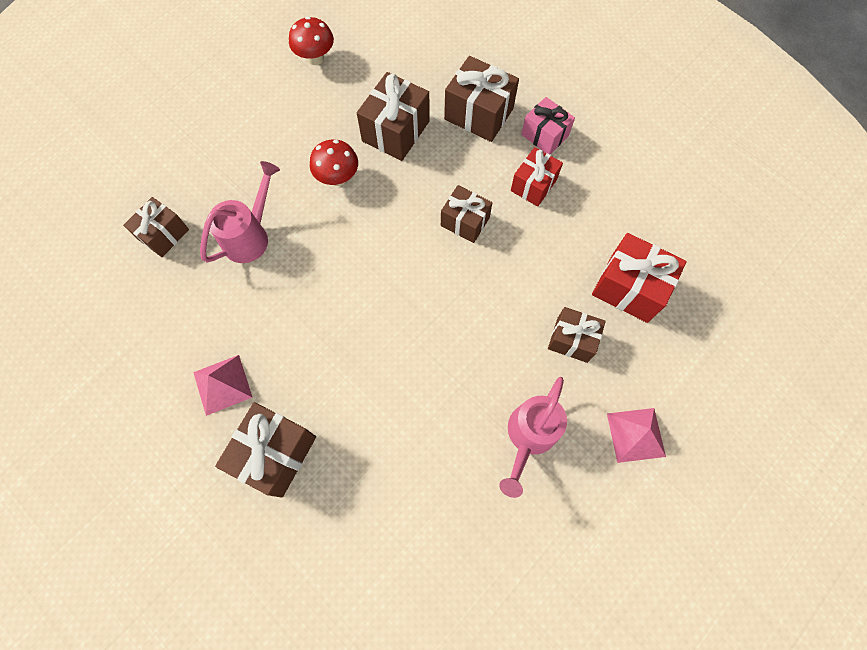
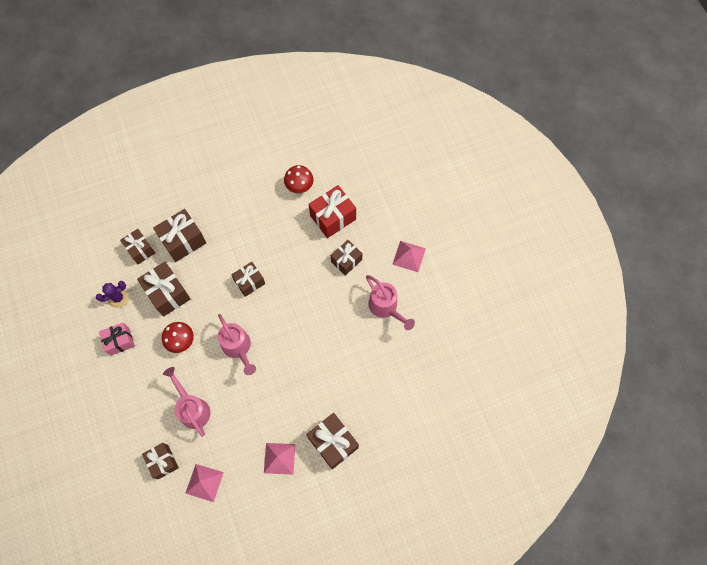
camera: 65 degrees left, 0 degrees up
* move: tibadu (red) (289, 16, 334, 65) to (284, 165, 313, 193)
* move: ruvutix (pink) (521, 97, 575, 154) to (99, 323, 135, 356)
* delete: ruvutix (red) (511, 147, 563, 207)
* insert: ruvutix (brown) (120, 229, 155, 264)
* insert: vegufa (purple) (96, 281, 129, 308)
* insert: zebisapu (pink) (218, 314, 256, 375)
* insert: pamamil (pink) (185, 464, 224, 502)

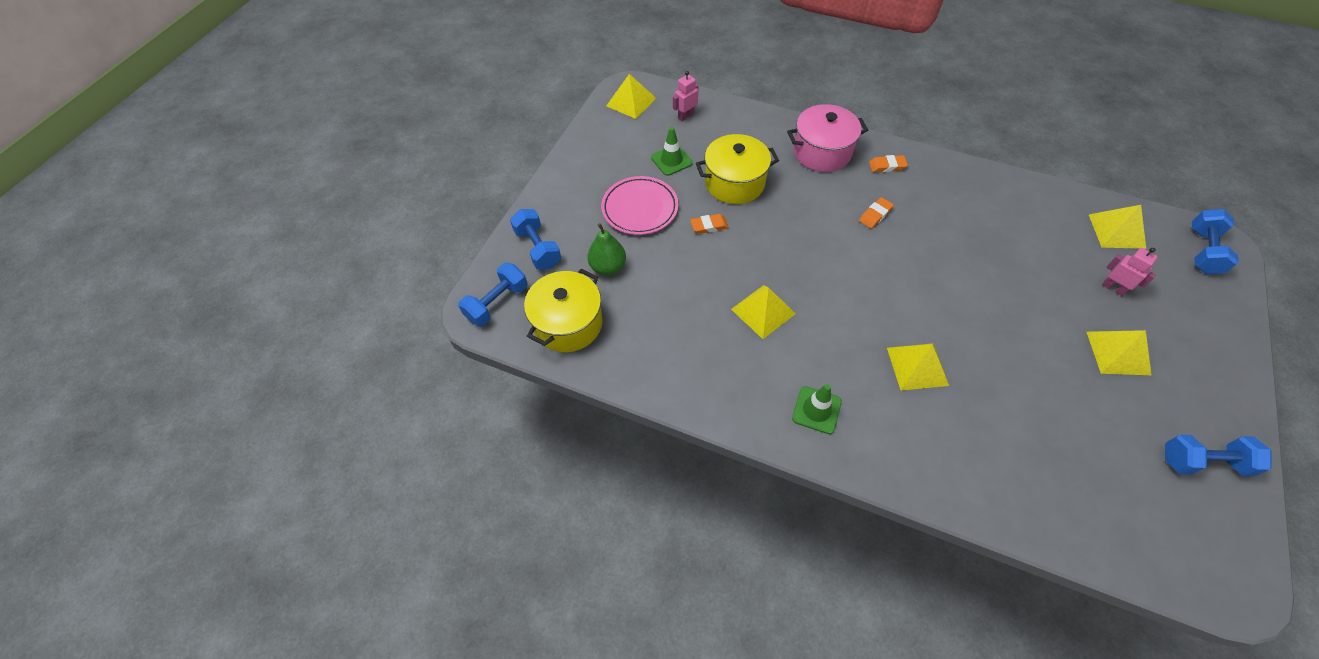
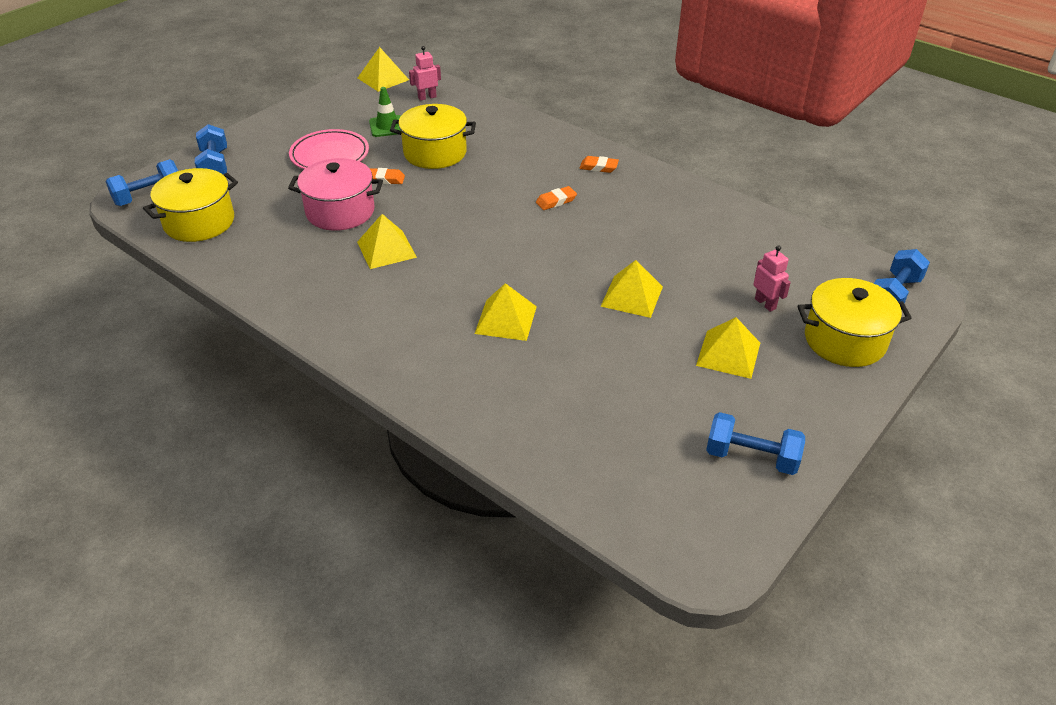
camera: 15 degrees right, 15 degrees down
* move: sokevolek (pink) (787, 104, 868, 172) to (288, 158, 383, 231)
* move: pamamil (yellow) (1088, 205, 1146, 249) to (601, 260, 663, 318)
* delete: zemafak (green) (587, 223, 626, 275)
* delete: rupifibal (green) (792, 384, 842, 434)
* insert: sokevolek (yellow) (798, 278, 912, 367)

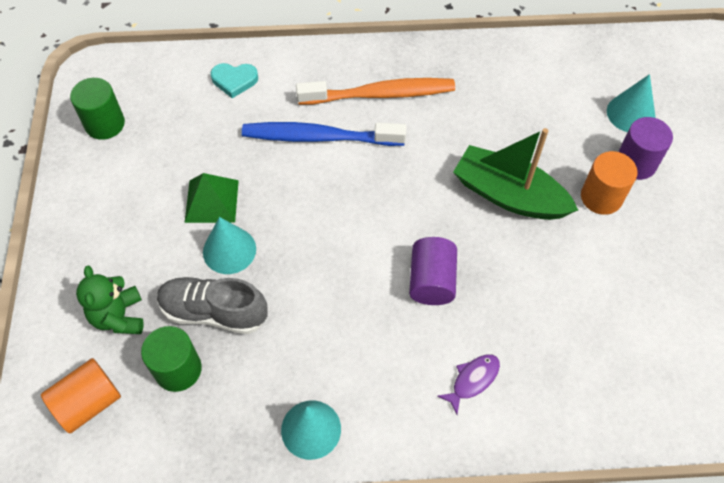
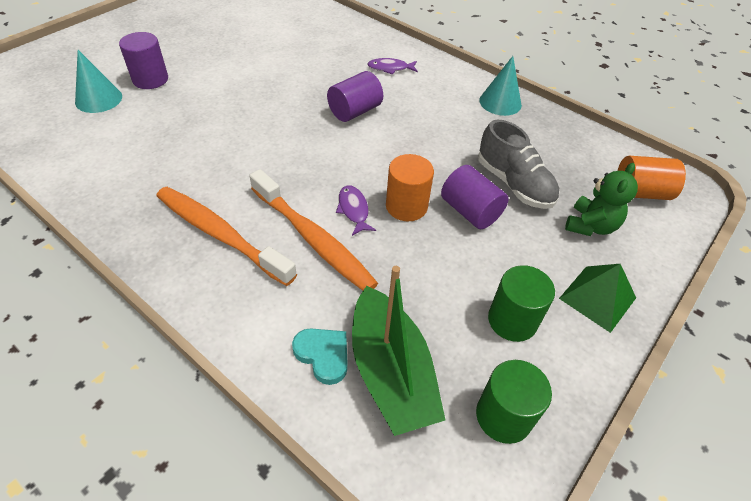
camera: 140 degrees left, 10 degrees down
* recolor: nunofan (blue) (242, 122, 407, 146) to nunofan (orange) (249, 169, 378, 291)
* move: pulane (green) (453, 128, 578, 220) to (352, 266, 445, 436)
* move: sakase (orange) (581, 151, 638, 215) to (386, 154, 434, 221)
* move: pamamil (green) (185, 173, 239, 223) to (559, 264, 636, 333)
* replace: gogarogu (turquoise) (203, 217, 256, 274) to sakase (purple) (441, 165, 509, 229)
* move: sakase (green) (141, 326, 202, 392) to (488, 265, 555, 342)
* insert: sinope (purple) (336, 185, 376, 236)

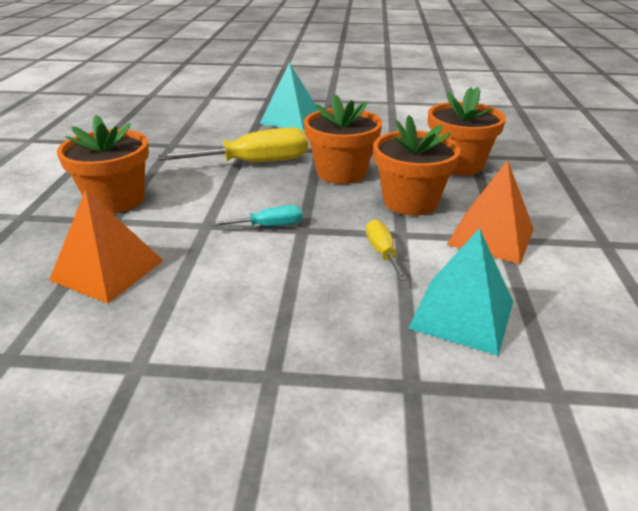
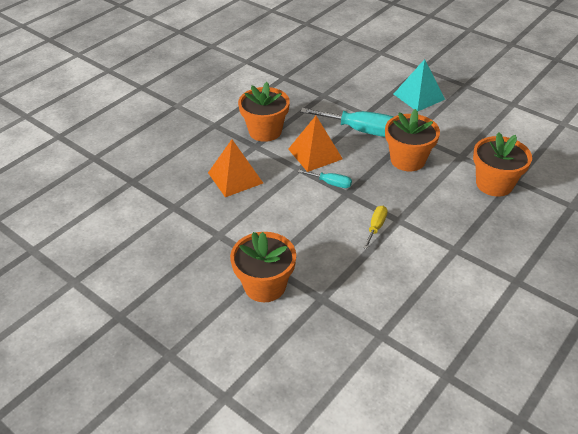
camera: 35 degrees right, 10 degrees up
* move: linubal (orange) (373, 115, 461, 216) to (230, 232, 296, 302)
* recolor: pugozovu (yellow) (159, 127, 308, 162) to pugozovu (turquoise) (300, 108, 393, 137)
* move: pamamil (orange) (447, 160, 534, 264) to (288, 116, 343, 172)
* delete: pamamil (turquoise) (408, 228, 513, 356)

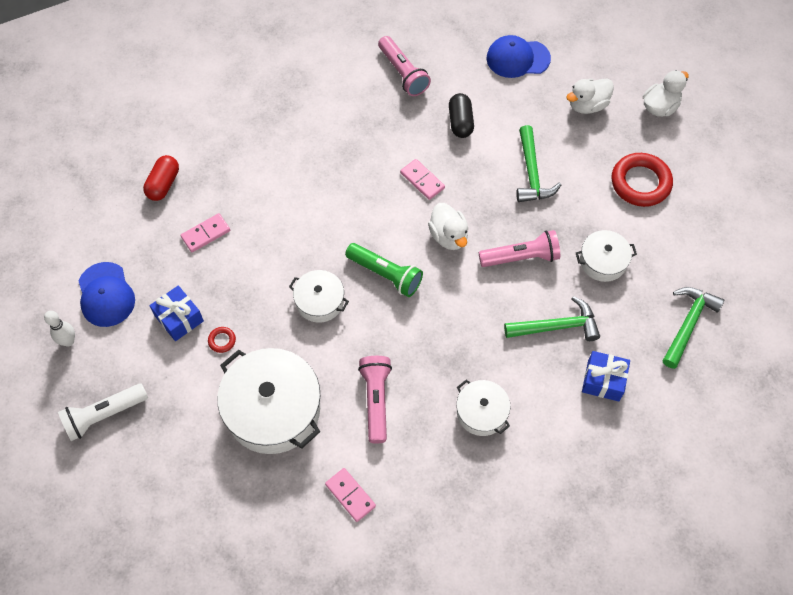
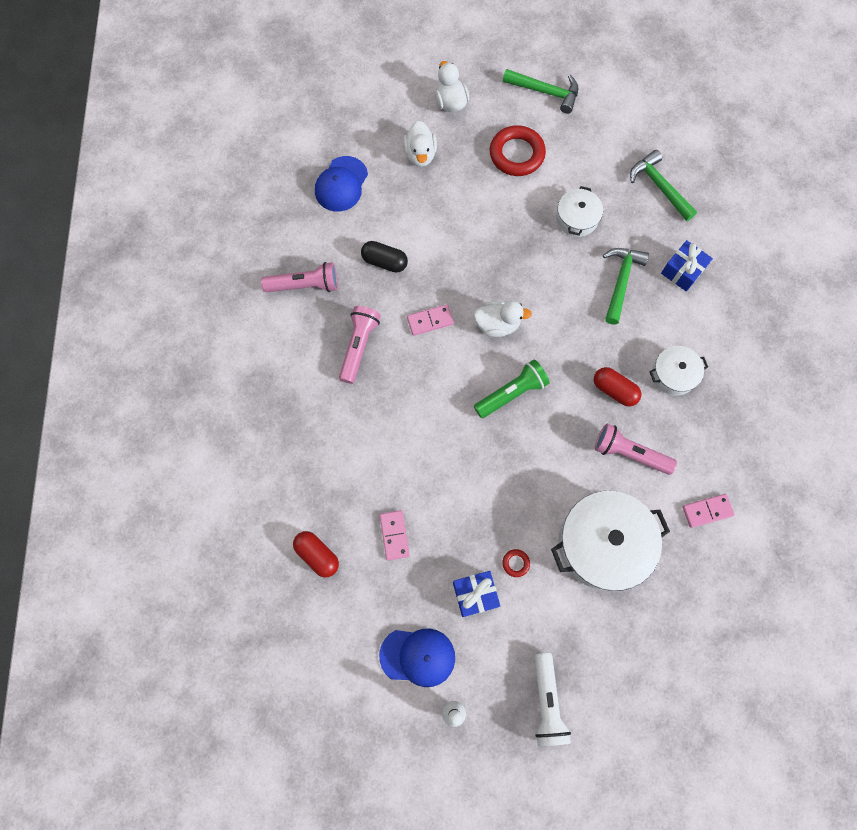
camera: 65 degrees left, 10 degrees up
* move: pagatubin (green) (516, 125, 561, 202) to (503, 69, 578, 114)
* move: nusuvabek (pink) (479, 230, 560, 267) to (339, 306, 381, 384)
* delete: sokevolek (white) (289, 270, 349, 323)
* insert: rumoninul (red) (594, 367, 642, 406)

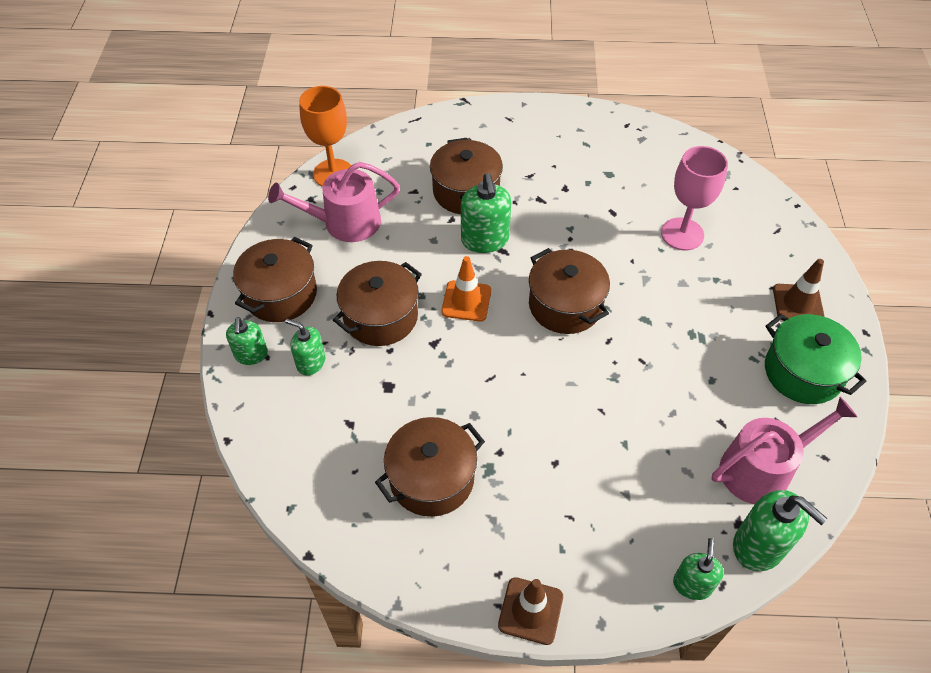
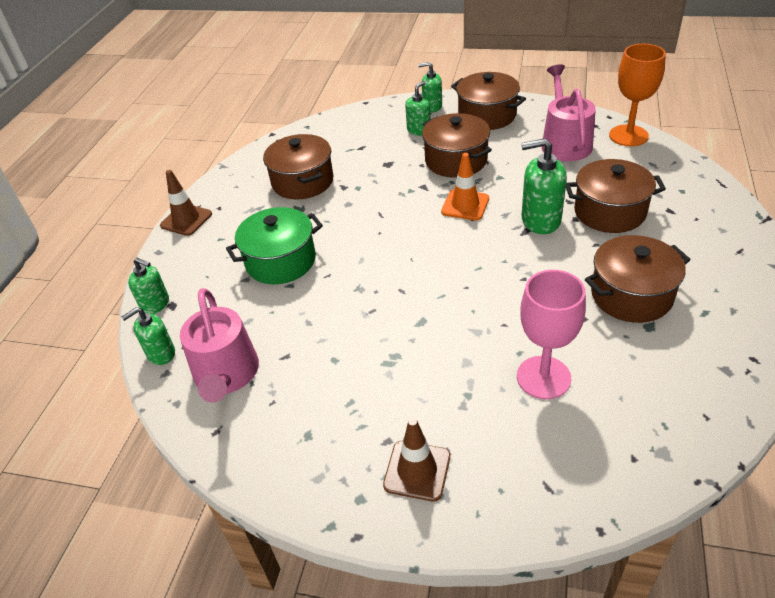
camera: 105 degrees right, 10 degrees down
* move: sokevolek (brown) (529, 248, 610, 334) to (585, 235, 691, 323)
* move: sokevolek (green) (765, 314, 867, 404) to (226, 207, 323, 284)
* resize: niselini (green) (733, 490, 827, 571) = (122, 307, 175, 365) x0.63

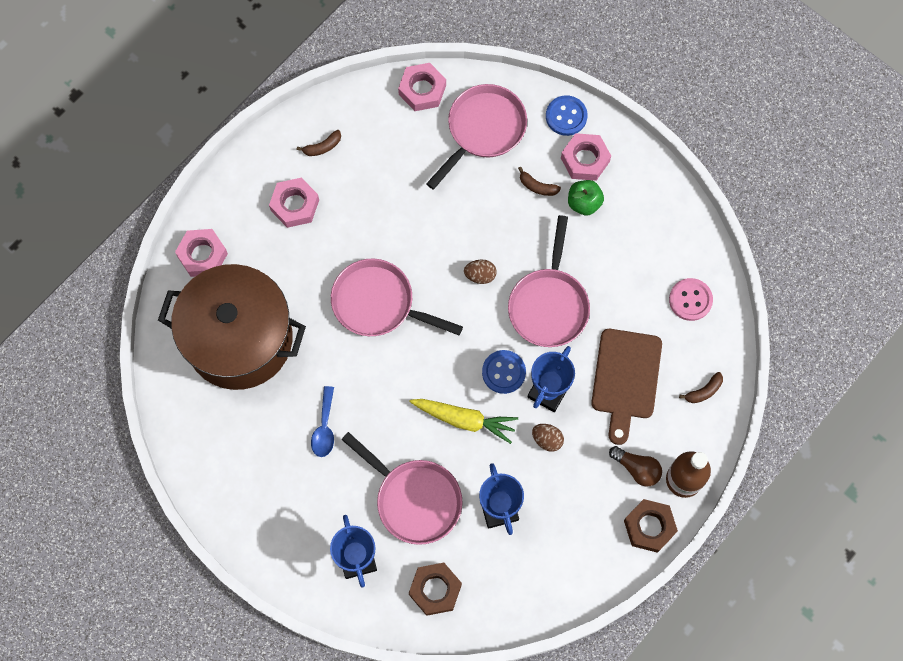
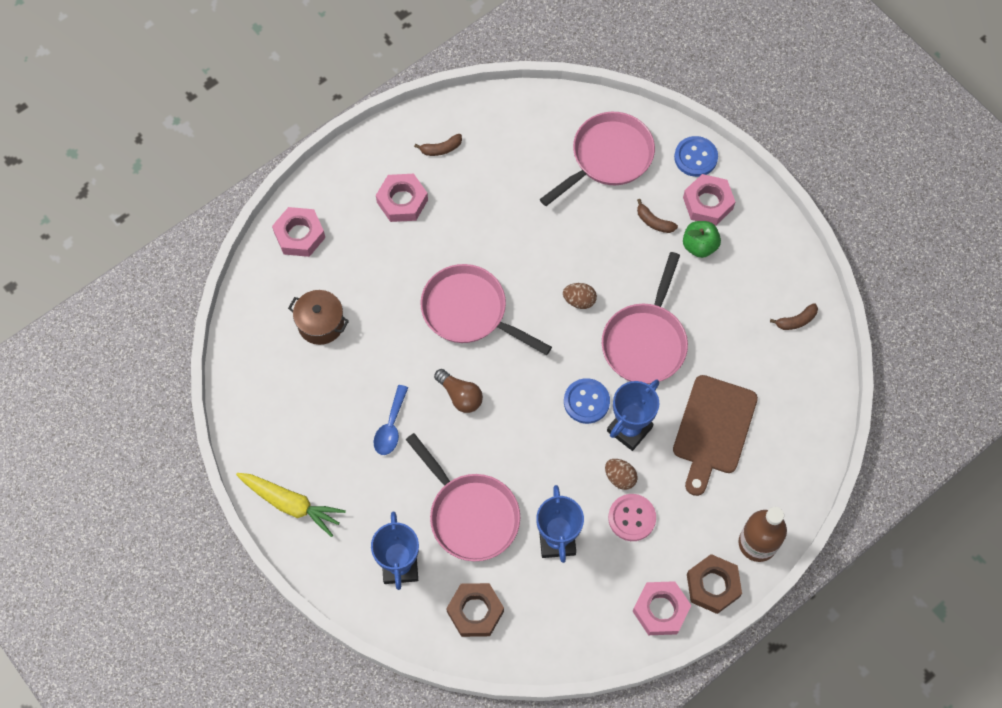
camera: 10 degrees right, 5 degrees down
* move: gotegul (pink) (398, 63, 446, 111) to (633, 581, 692, 635)
* resize: sokevolek (brown) (158, 264, 306, 390) = (288, 290, 349, 345) x0.42
* move: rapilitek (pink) (669, 278, 713, 321) to (608, 494, 656, 541)
* move: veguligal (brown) (679, 372, 723, 403) to (770, 303, 818, 330)
* move: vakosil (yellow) (409, 399, 518, 444) to (236, 473, 346, 537)
* move: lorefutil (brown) (609, 446, 662, 487) to (434, 369, 483, 413)

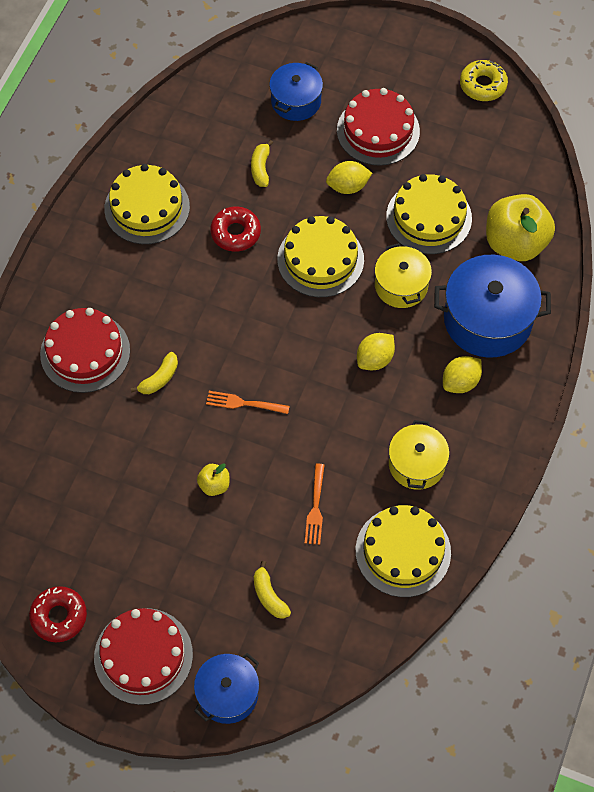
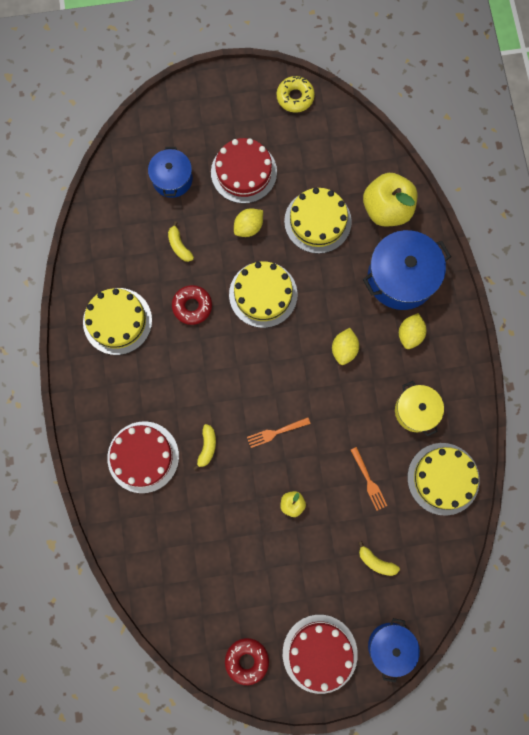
camera: 30 degrees left, 15 degrees up
* delete: sokevolek (yellow) (375, 243, 432, 308)

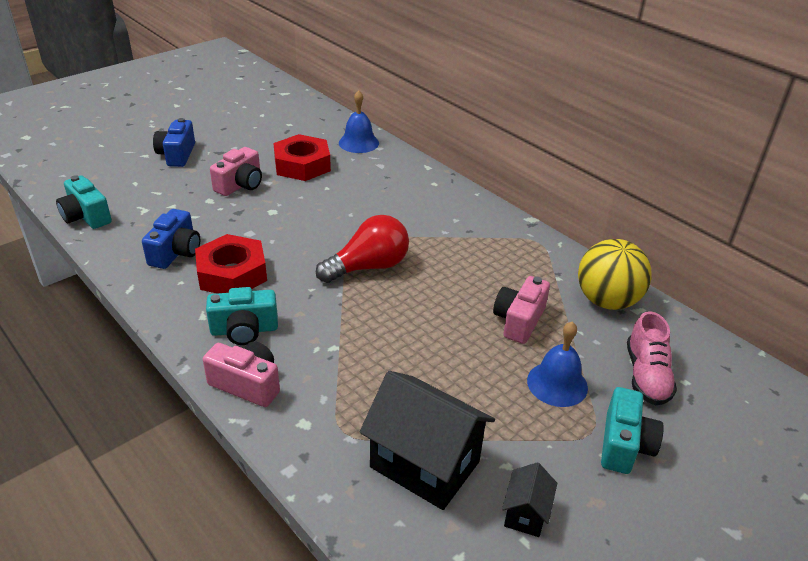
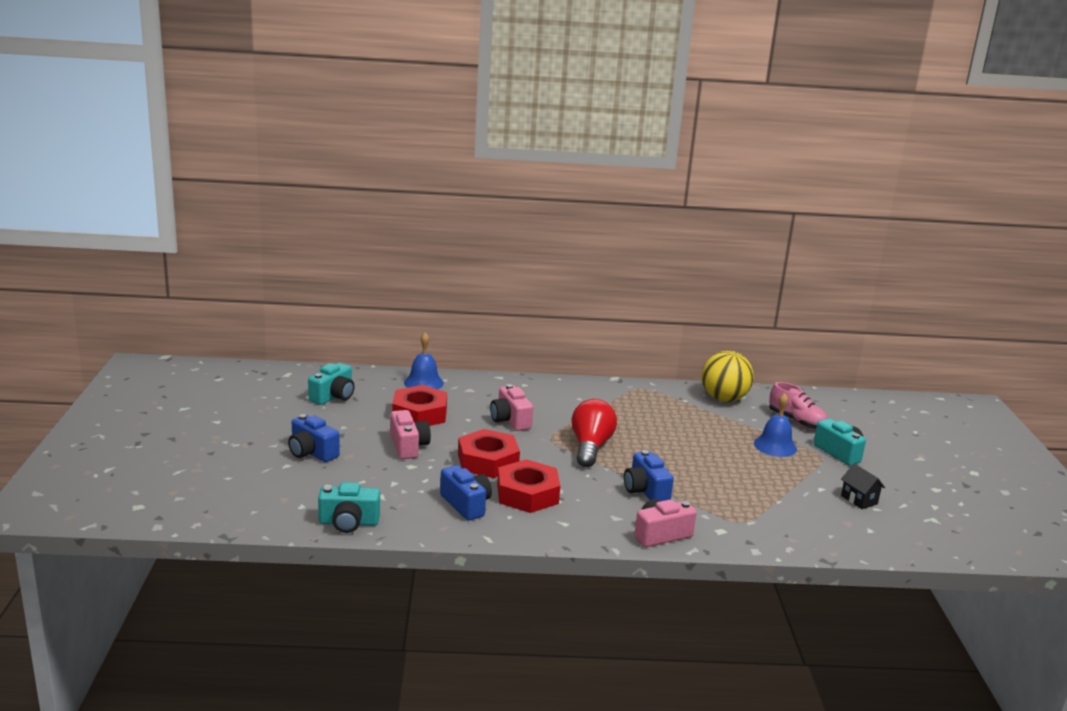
camera: 50 degrees left, 15 degrees down
* move: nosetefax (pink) (493, 276, 550, 344) to (490, 384, 533, 431)
* move: nosetefax (turquoise) (206, 287, 278, 345) to (308, 363, 355, 405)
* delete: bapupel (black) (360, 371, 495, 510)
* insert: gotegul (red) (458, 429, 520, 478)
* insert: nosetefax (blue) (624, 450, 674, 501)

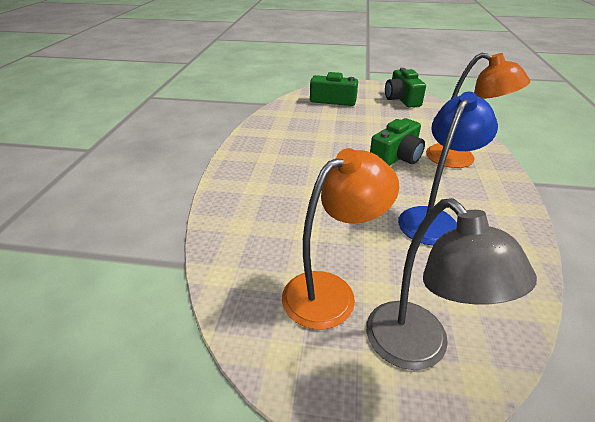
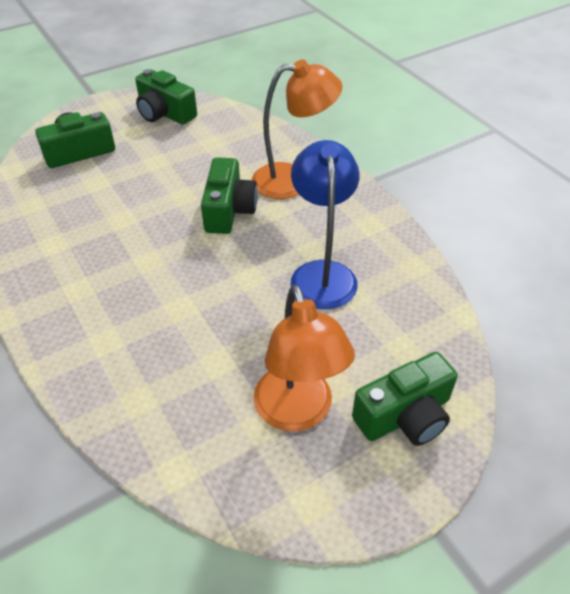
camera: 40 degrees left, 10 degrees up
* rotate: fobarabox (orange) (282, 148, 399, 330) = (253, 285, 355, 432) 150 degrees clockwise
* replace: fobarabox (grey) (366, 198, 537, 370) to nosetefax (green) (352, 352, 458, 446)

